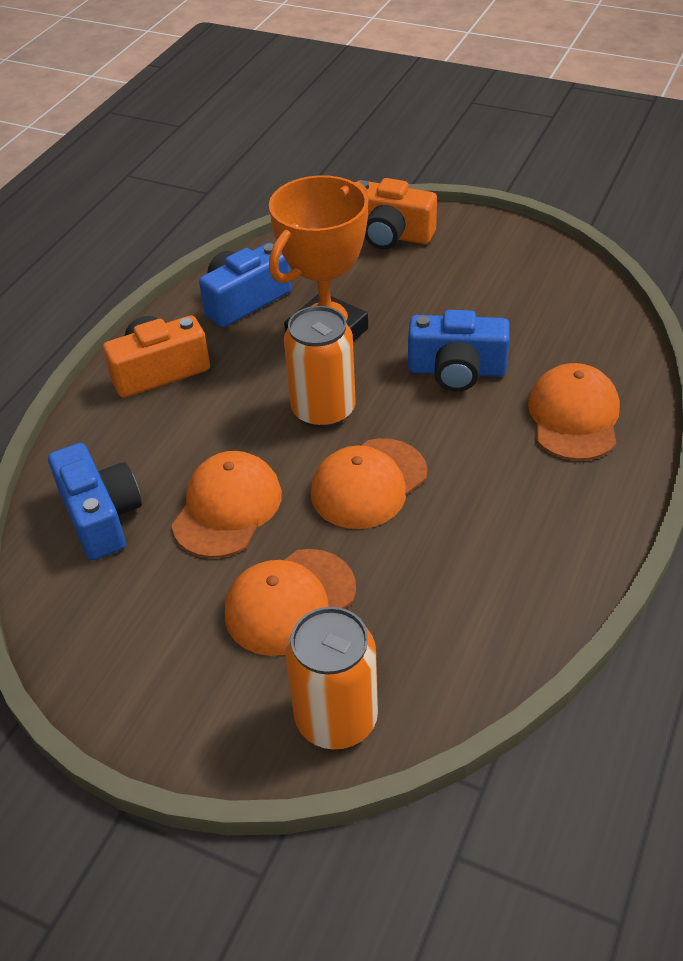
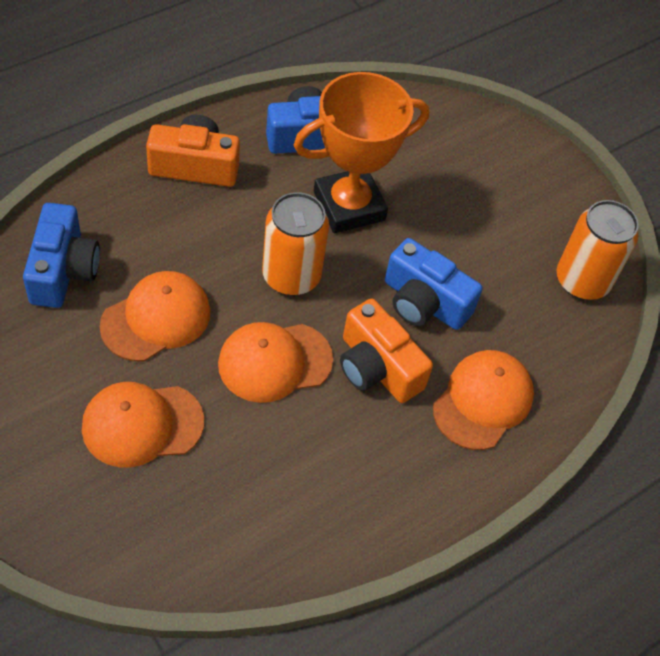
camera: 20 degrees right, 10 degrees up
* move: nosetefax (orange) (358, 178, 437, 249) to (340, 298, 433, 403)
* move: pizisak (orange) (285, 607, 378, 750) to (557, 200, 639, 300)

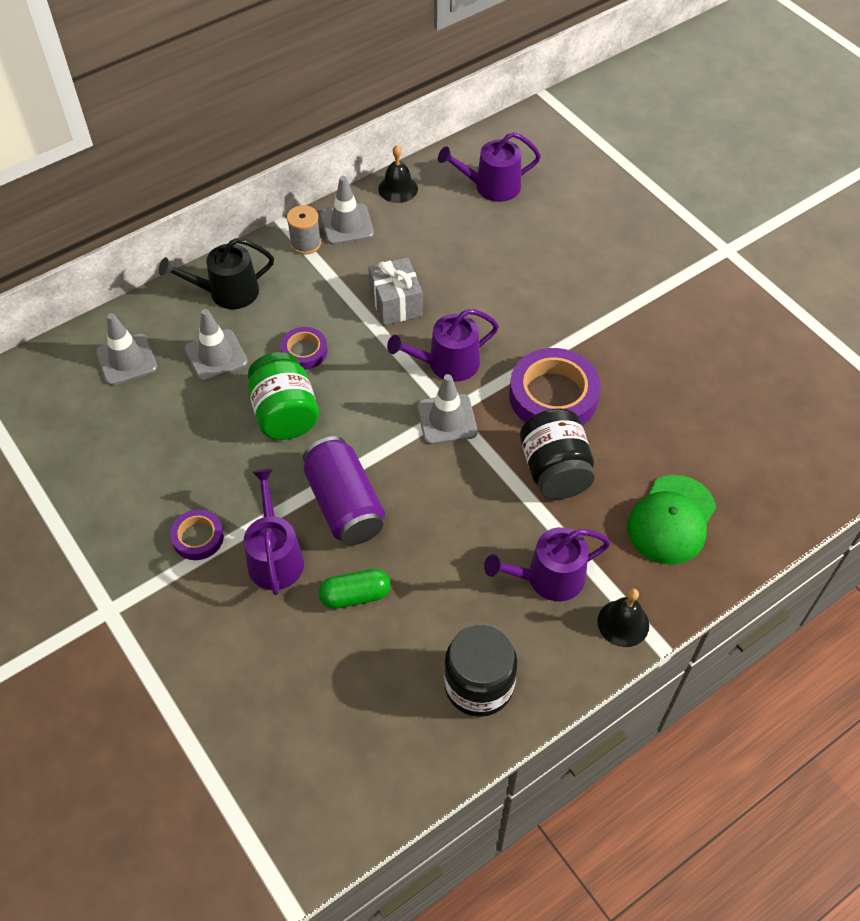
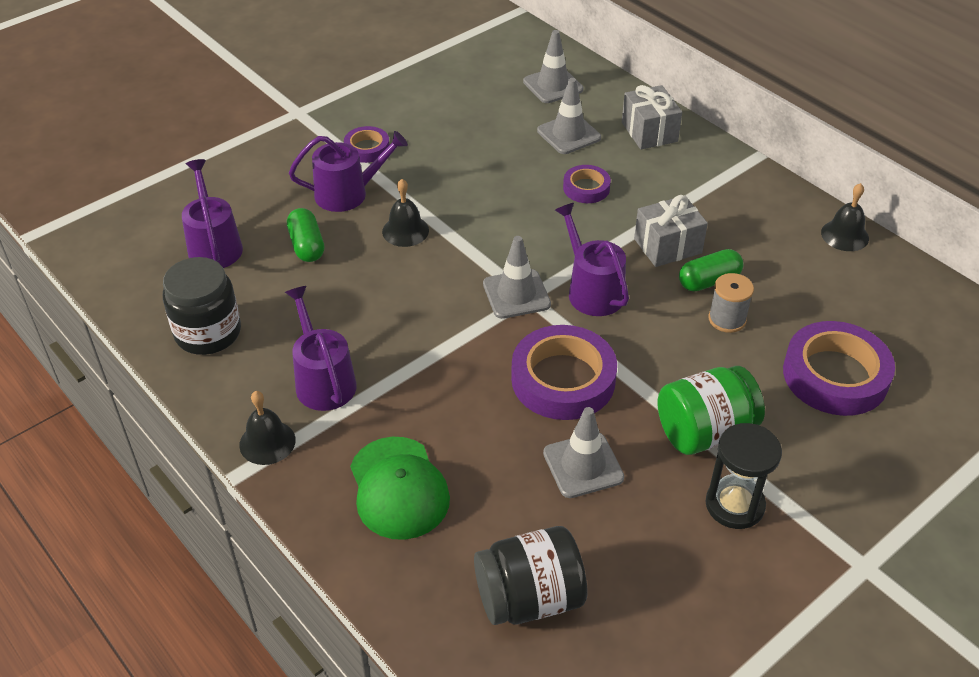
camera: 85 degrees right, 10 degrees down
* move: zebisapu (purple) (438, 132, 541, 202) to (182, 159, 243, 268)
* move: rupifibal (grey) (320, 176, 374, 245) to (543, 407, 624, 498)
* move: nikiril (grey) (287, 205, 321, 255) to (708, 273, 754, 333)
* replace: zebisapu (black) (159, 238, 274, 309) to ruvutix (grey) (622, 85, 682, 149)
* move: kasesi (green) (248, 352, 319, 440) to (658, 366, 765, 455)
* move: kasesi (black) (520, 408, 595, 499) to (474, 526, 588, 625)
* replace: pizisak (purple) (303, 436, 385, 545) to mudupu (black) (382, 179, 429, 247)
* rotate: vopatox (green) (627, 475, 716, 565) = (350, 437, 450, 540) 135 degrees counterclockwise
* insert: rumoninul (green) (679, 249, 744, 291)
* insert: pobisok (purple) (783, 321, 895, 416)
* insert: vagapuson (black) (705, 423, 782, 529)

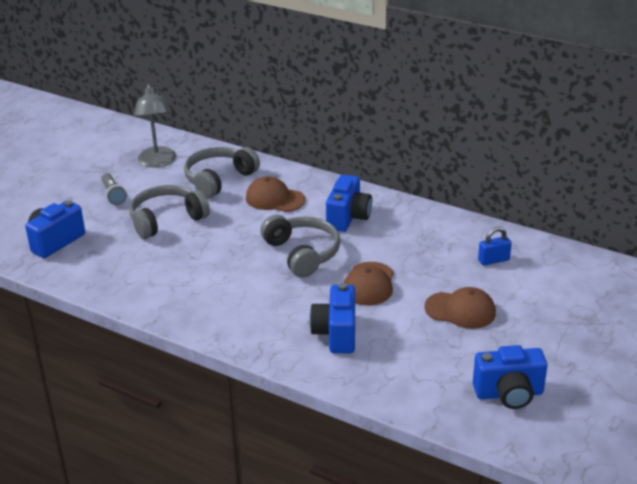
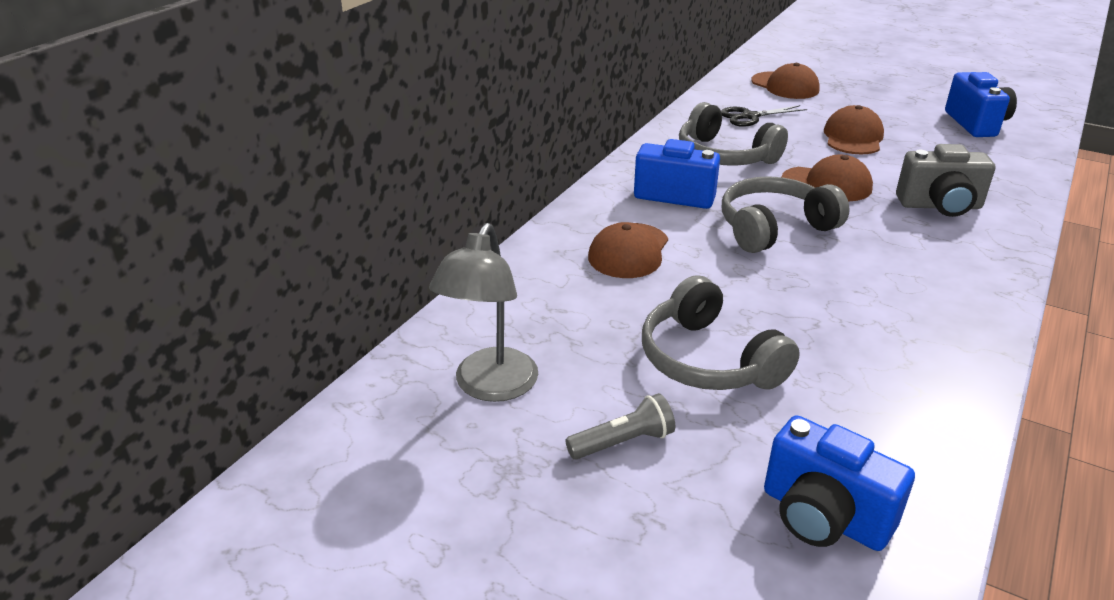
camera: 90 degrees left, 0 degrees up
* rotate: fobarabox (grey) (134, 84, 176, 167) = (429, 223, 538, 402) 120 degrees clockwise
* move: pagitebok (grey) (184, 147, 260, 198) to (679, 102, 788, 166)
* replace: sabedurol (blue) (478, 227, 512, 266) to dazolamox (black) (721, 105, 807, 127)
* recolor: nosetefax (blue) (309, 283, 355, 353) to nosetefax (grey) (896, 144, 995, 217)
* insert: vopatox (brown) (751, 63, 820, 99)

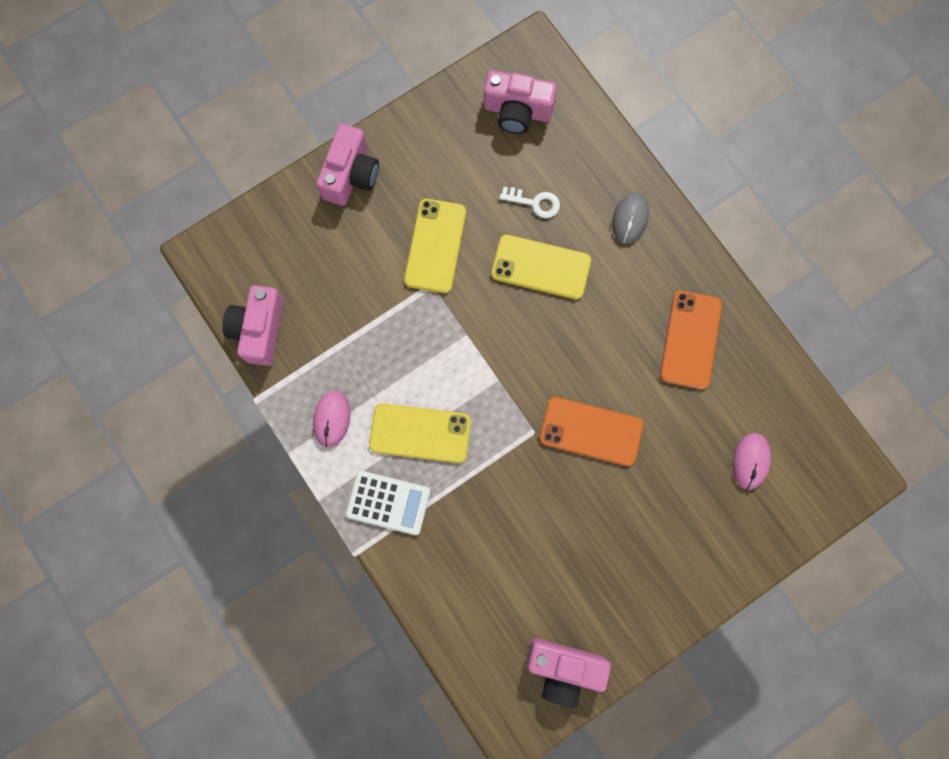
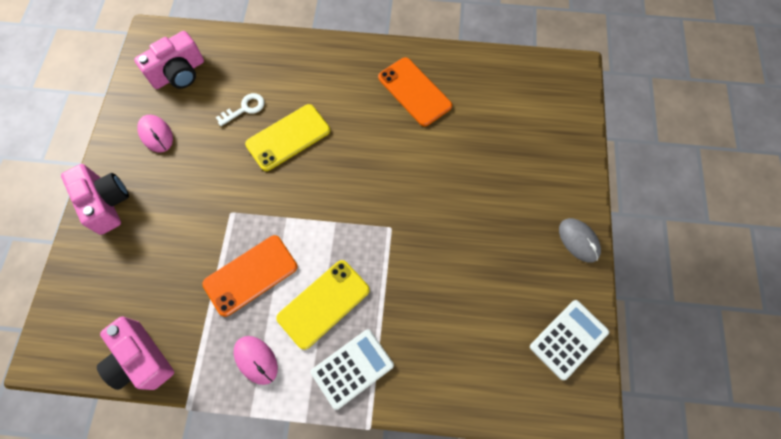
camera: 50 degrees left, 10 degrees down
* move: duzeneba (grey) (612, 193, 649, 244) to (559, 218, 601, 263)
* delete: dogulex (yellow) (404, 199, 466, 293)
* move: dogulex (orange) (540, 397, 643, 466) to (202, 235, 298, 317)
* move: duzeneba (pink) (732, 433, 771, 490) to (137, 115, 173, 152)
* replace: nosetefax (pink) (526, 638, 611, 707) to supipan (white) (530, 300, 609, 380)

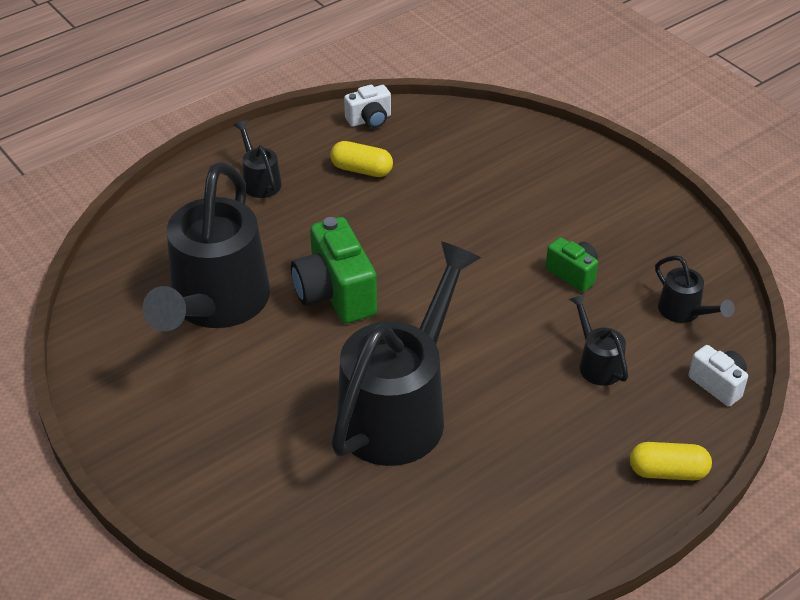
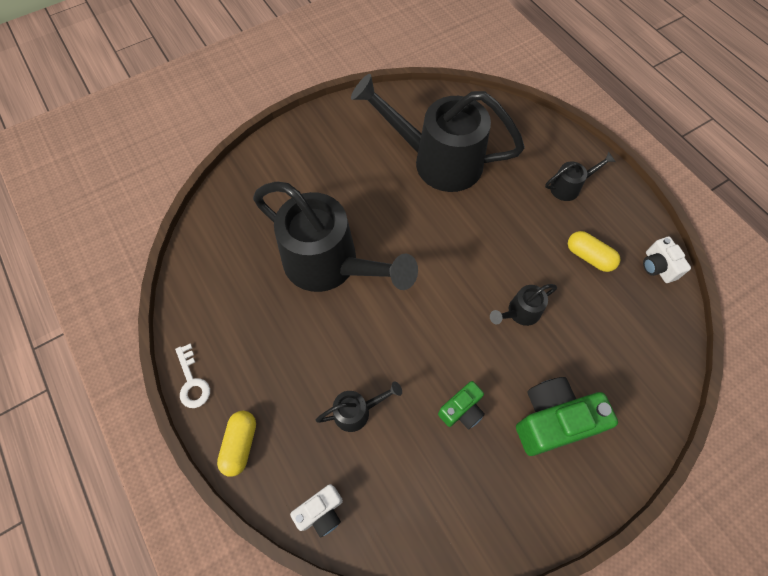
camera: 95 degrees right, 20 degrees up
* rotate: rumoninul (yellow) (330, 141, 393, 177) = (568, 231, 620, 272) 75 degrees counterclockwise
* move: nosetefax (green) (291, 217, 377, 324) to (516, 377, 618, 456)
* move: zebisapu (black) (655, 255, 735, 323) to (490, 284, 557, 326)
* insert: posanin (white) (175, 344, 210, 408)

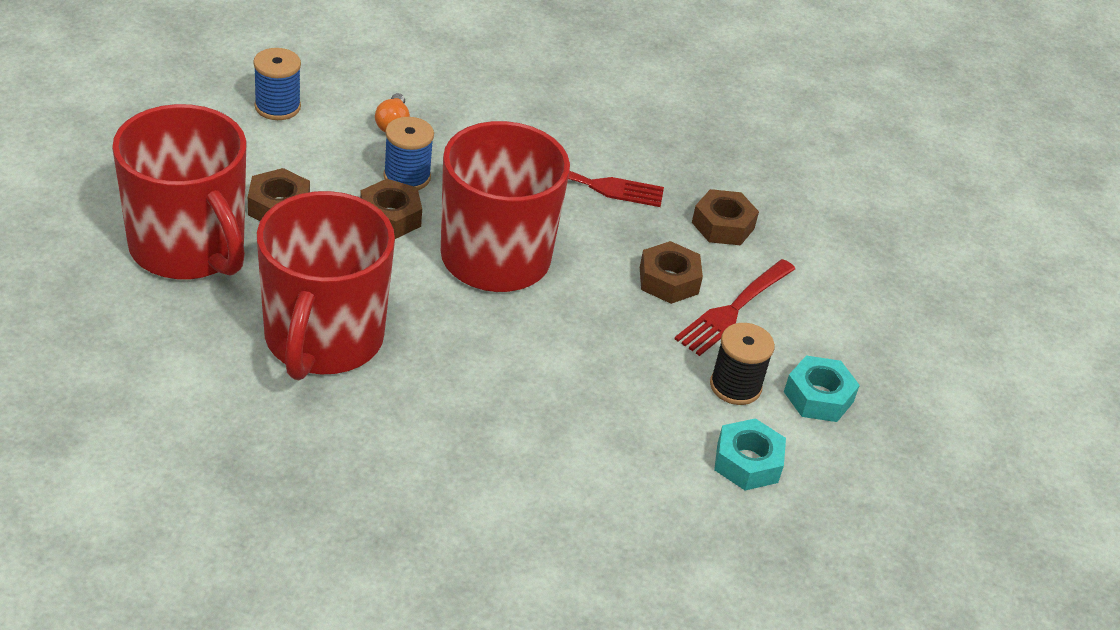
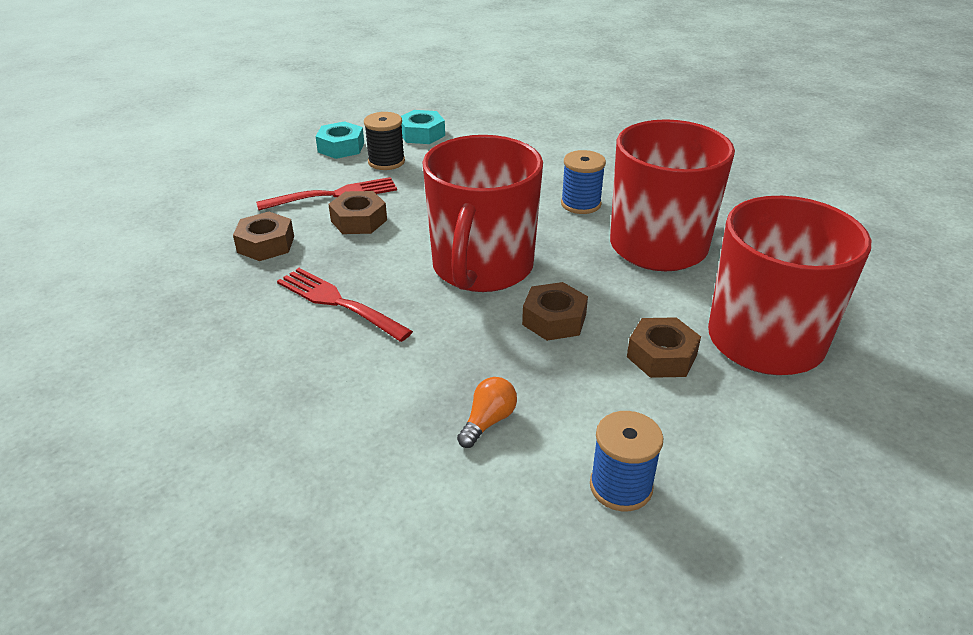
camera: 145 degrees left, 5 degrees down
* move: nikiril (blue) (383, 117, 434, 190) to (561, 150, 606, 214)

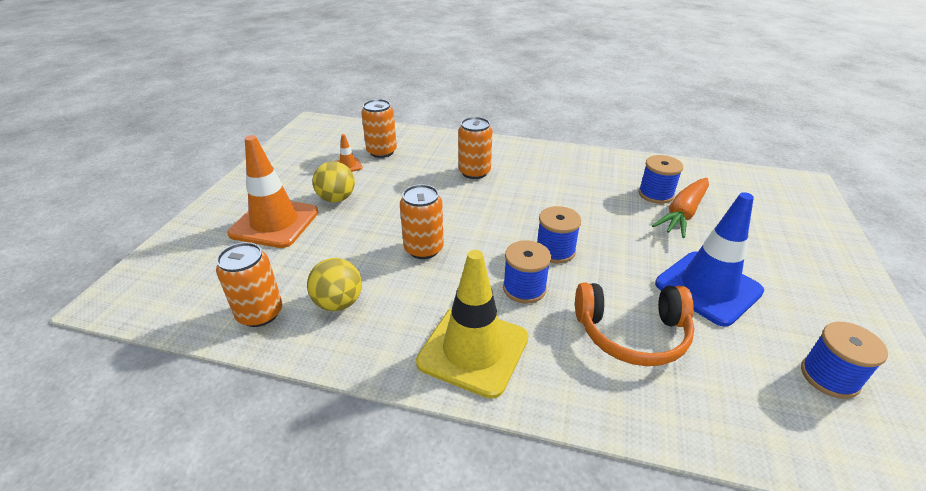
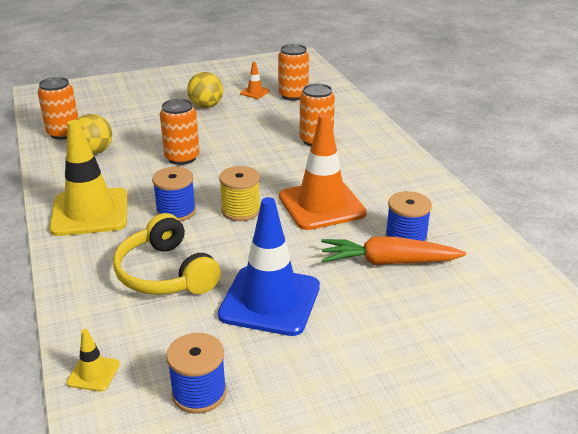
camera: 55 degrees right, 5 degrees down
* move: rupifibal (orange) (228, 135, 319, 248) to (279, 114, 367, 230)
* recolor: nikiril (blue) (537, 206, 581, 263) to nikiril (yellow) (219, 166, 260, 221)
* recolor: pagitebok (orange) (575, 283, 694, 366) to pagitebok (yellow) (113, 213, 221, 295)
* insert: rupifibal (yellow) (67, 329, 120, 392)

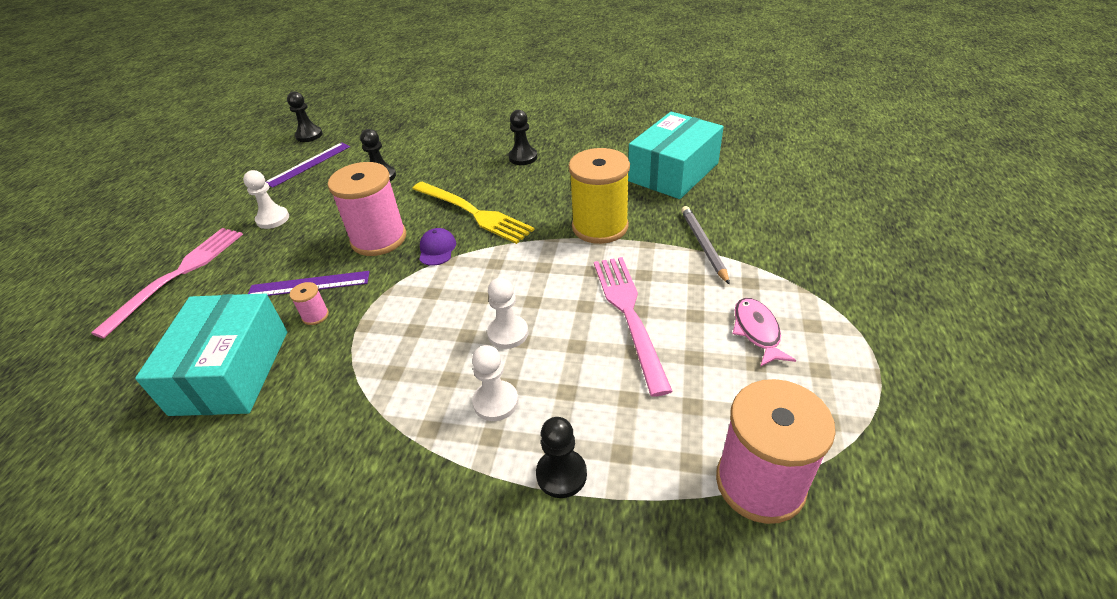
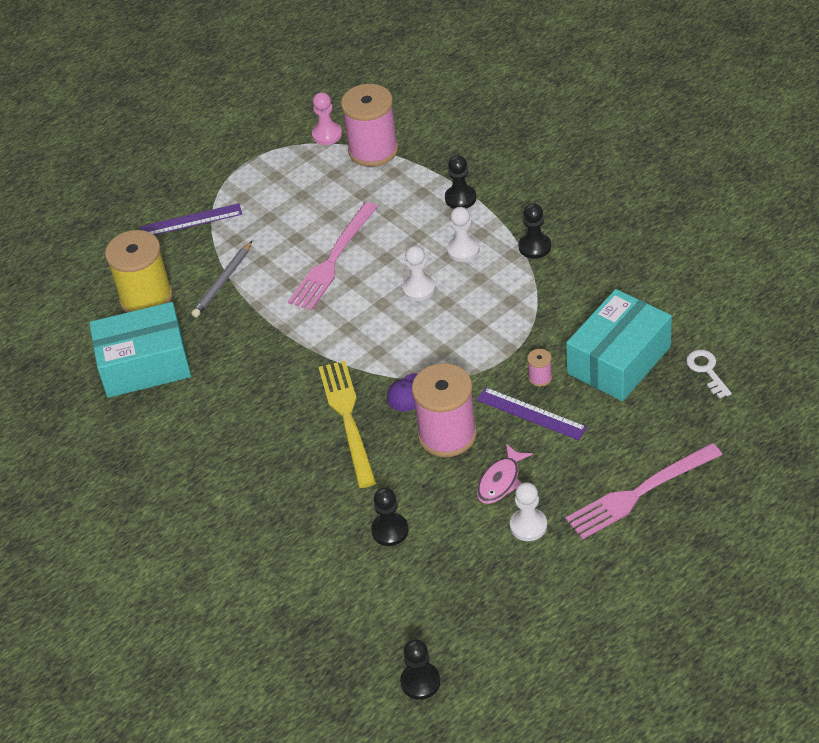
camera: 140 degrees left, 5 degrees up
* move: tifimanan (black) (508, 110, 537, 165) to (518, 203, 551, 259)
* move: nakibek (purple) (266, 142, 350, 188) to (140, 203, 242, 235)
* move: nikiril (yellow) (569, 148, 630, 244) to (105, 230, 173, 313)
* move: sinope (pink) (733, 298, 796, 367) to (477, 443, 533, 504)
* insert: tifimanan (pink) (312, 92, 342, 145)
* insert: posanin (white) (686, 350, 732, 399)

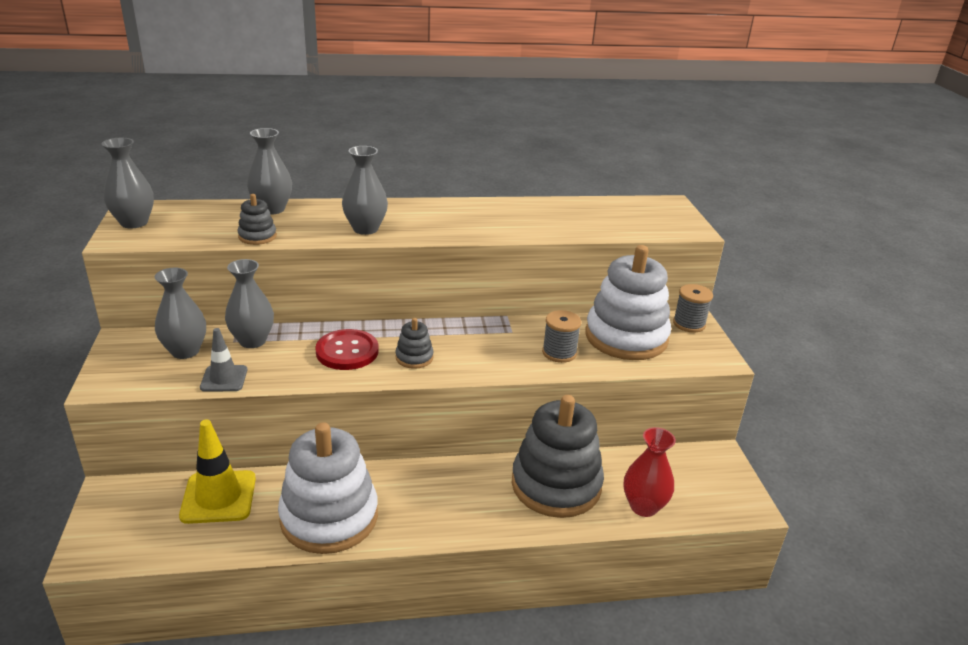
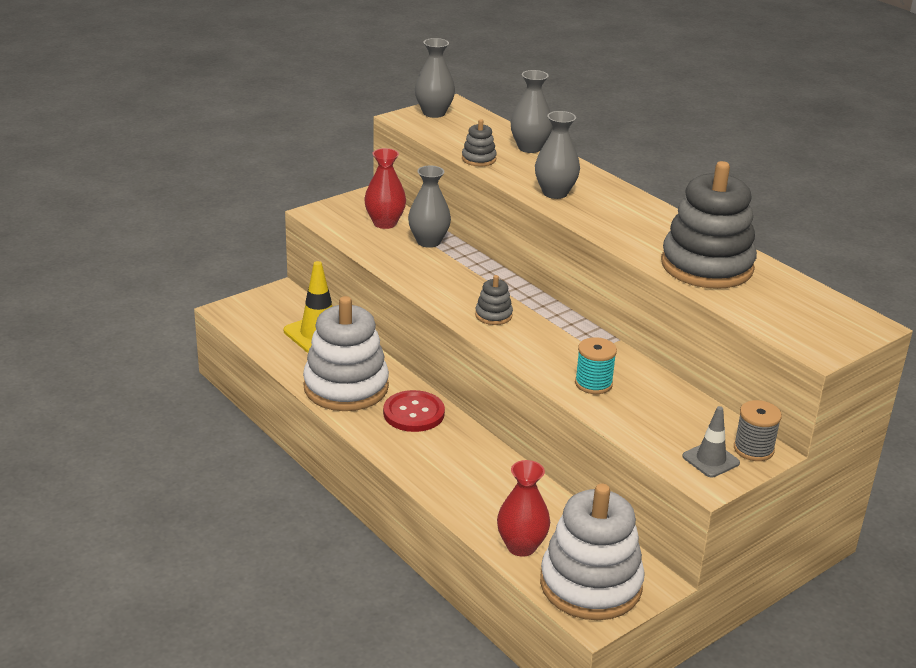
camera: 60 degrees right, 0 degrees up
* move: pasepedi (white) (585, 245, 671, 360) to (540, 484, 645, 620)
* recolor: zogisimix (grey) (155, 268, 206, 359) to zogisimix (red) (364, 148, 406, 229)
* recolor: nikiril (grey) (542, 310, 581, 363) to nikiril (turquoise) (575, 337, 617, 394)
* move: rupifibal (grey) (200, 328, 247, 392) to (682, 406, 740, 478)
* move: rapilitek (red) (315, 329, 379, 370) to (383, 390, 445, 432)
* move: pasepedi (grey) (512, 395, 604, 518) to (661, 161, 757, 289)

